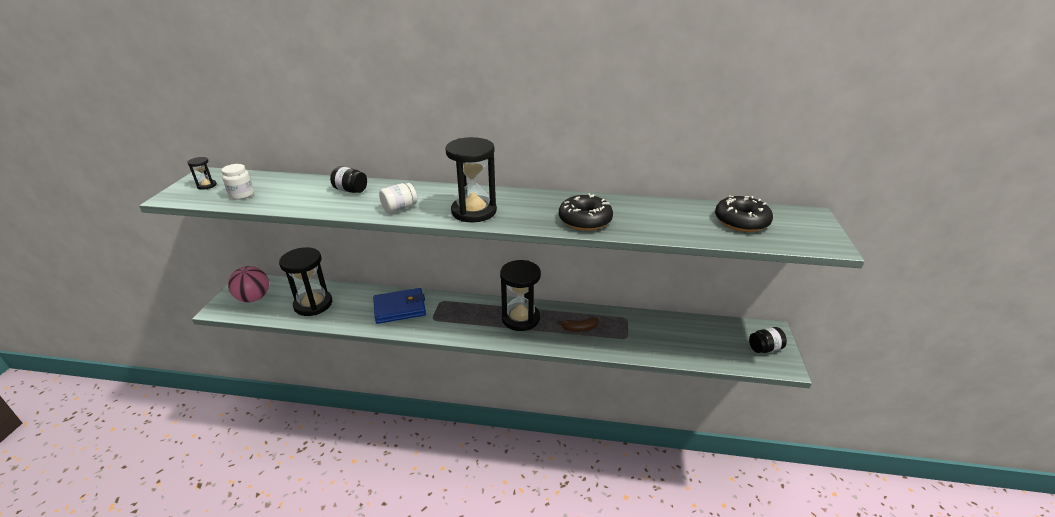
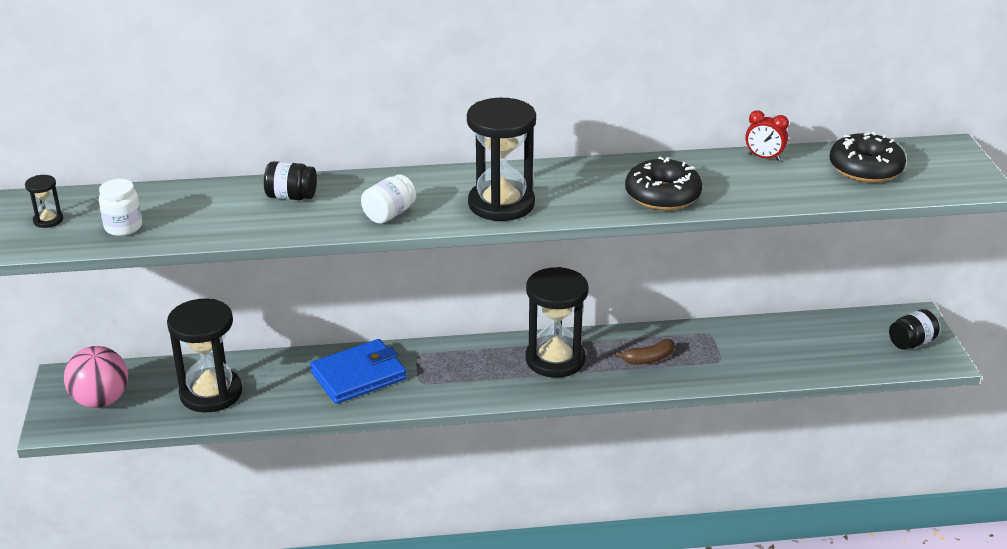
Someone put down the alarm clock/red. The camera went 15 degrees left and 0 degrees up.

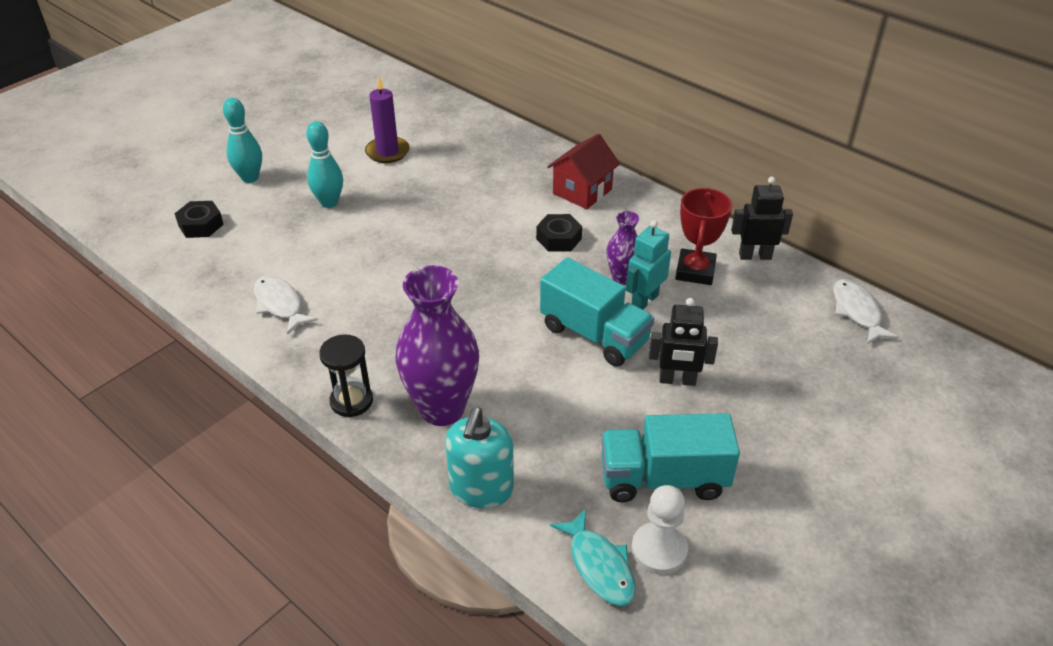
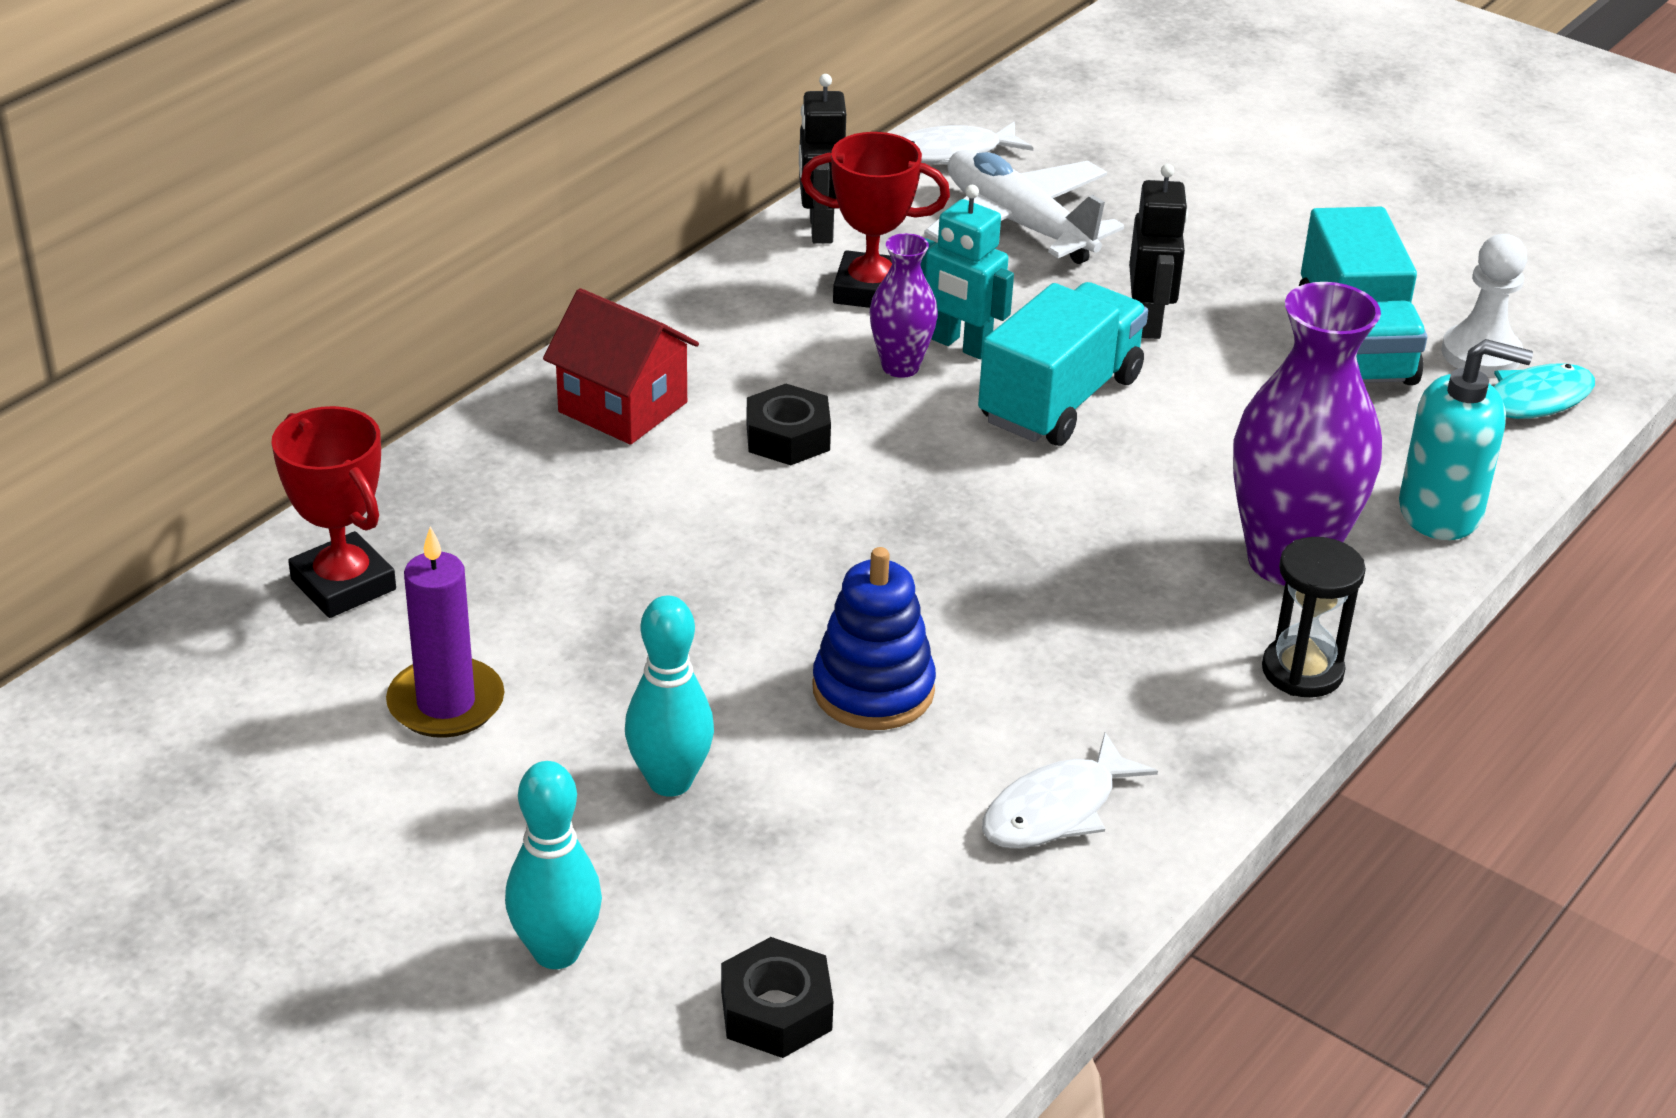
Someone put down the toy plane/white. Someone put down the trophy/red (no. 1 from left). Someone put down the stacking toy/royal blue. The camera went 95 degrees left and 5 degrees down.

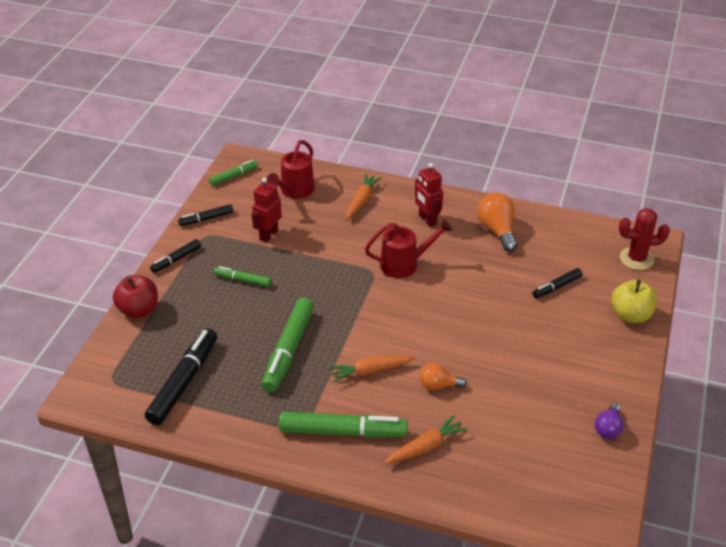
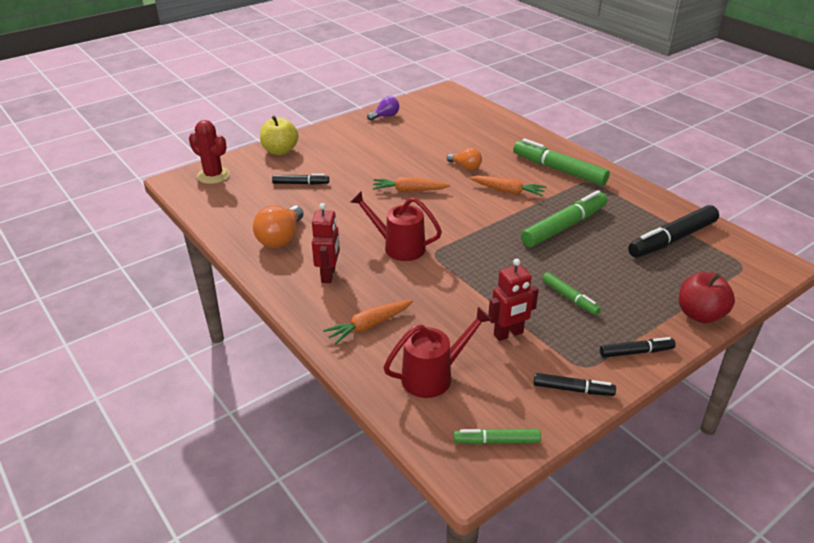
Someone carried the carrot/orange (no. 3 from left in the first image). The camera went 145 degrees left and 5 degrees down.

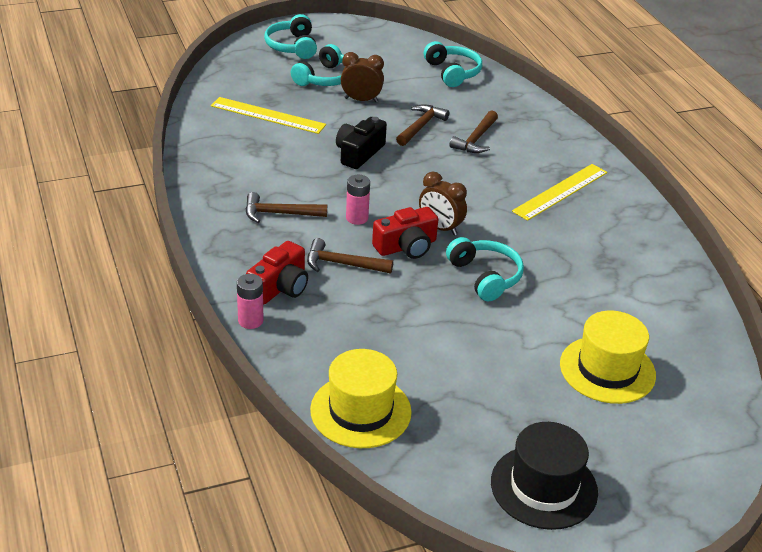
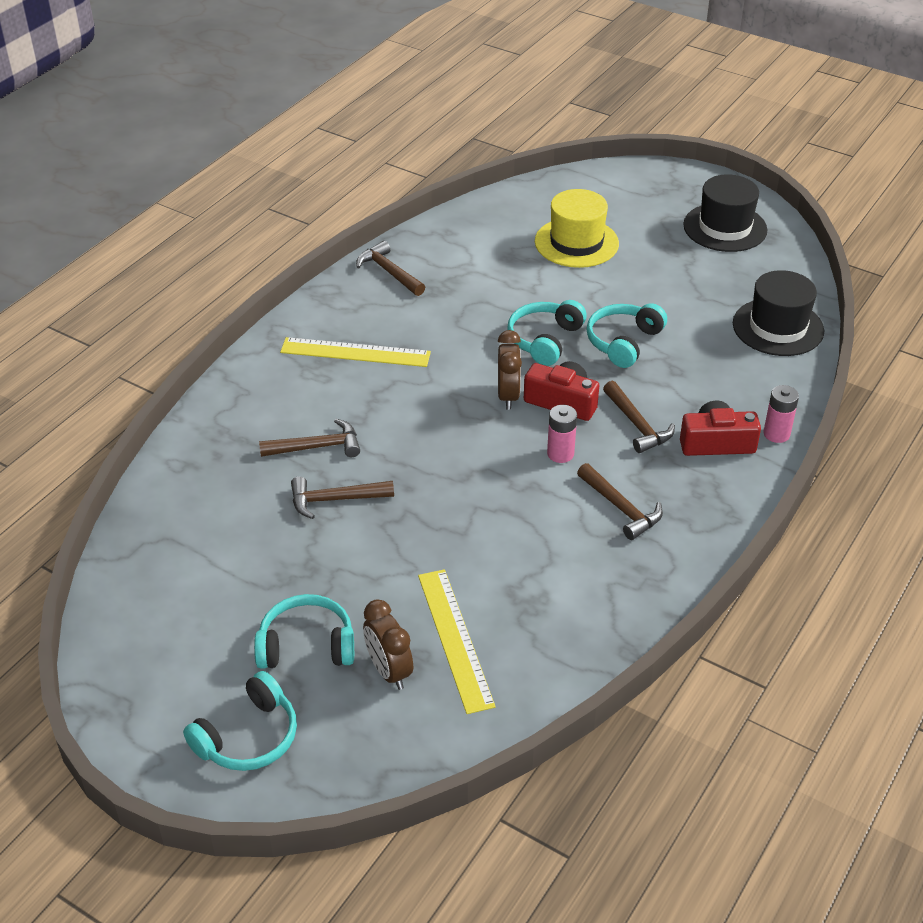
Someone carried the headset/aqua (no. 3 from left in the first image). Someone carried the alarm clock/dark brown (no. 1 from left). Someone took away the photo camera/ebony. Someone repainted the hat/bright yellow (no. 1 from left), which became the hat/ebony (no. 2 from left). Someone put down the carpenter's hammer/dark brown (no. 3 from left). The camera went 125 degrees left and 5 degrees up.

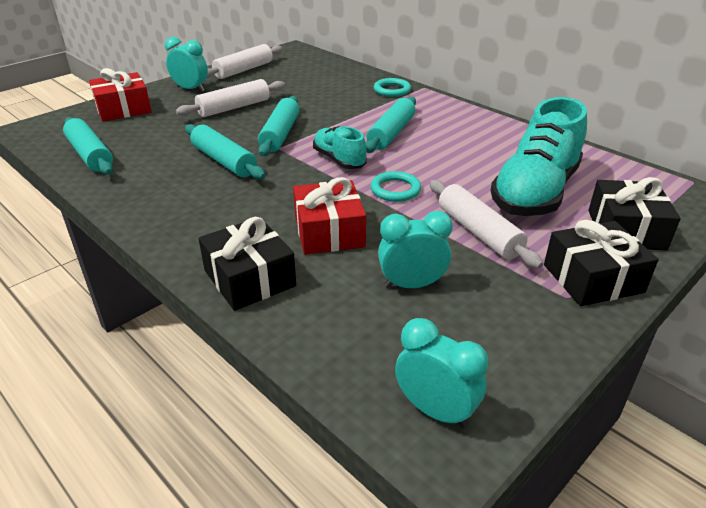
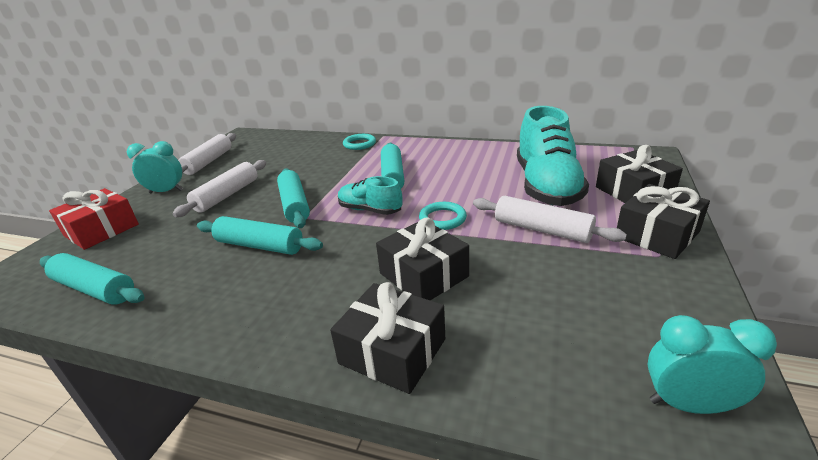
Someone repainted the wrapped gift/red (no. 2 from left), which became the wrapped gift/ebony (no. 2 from left). Someone took away the alarm clock/aqua (no. 2 from left). The camera went 25 degrees left and 5 degrees down.

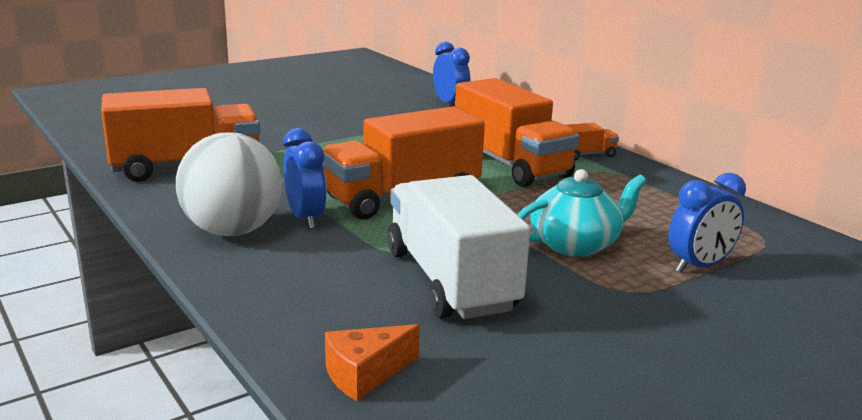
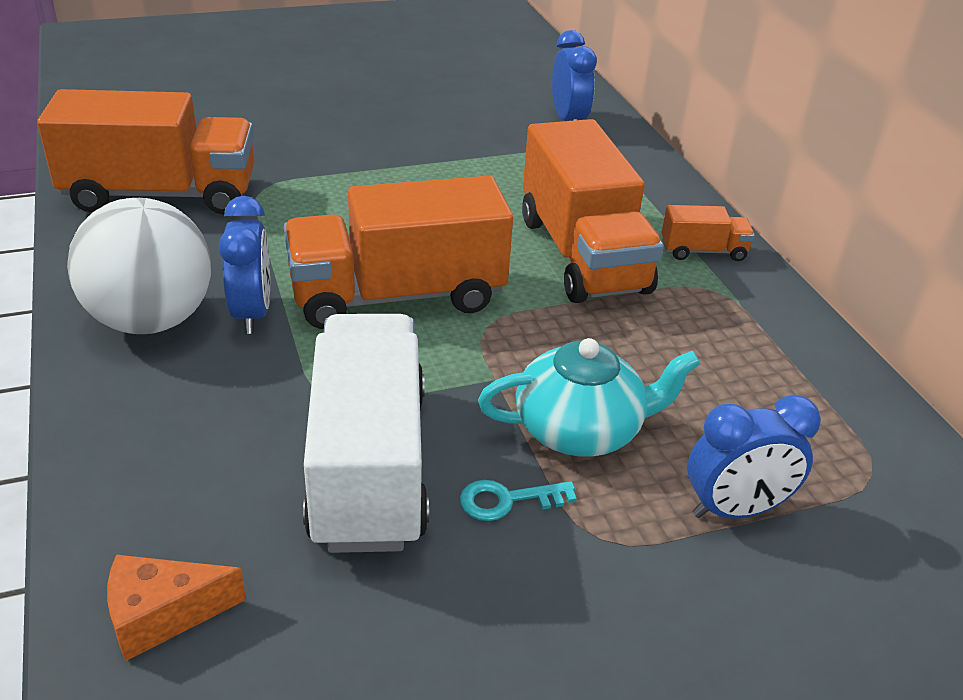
Someone put down the key/aqua. The camera went 15 degrees right and 15 degrees up.

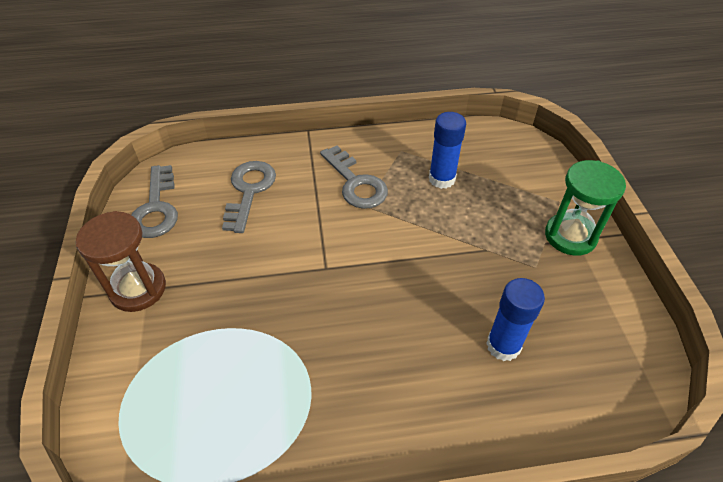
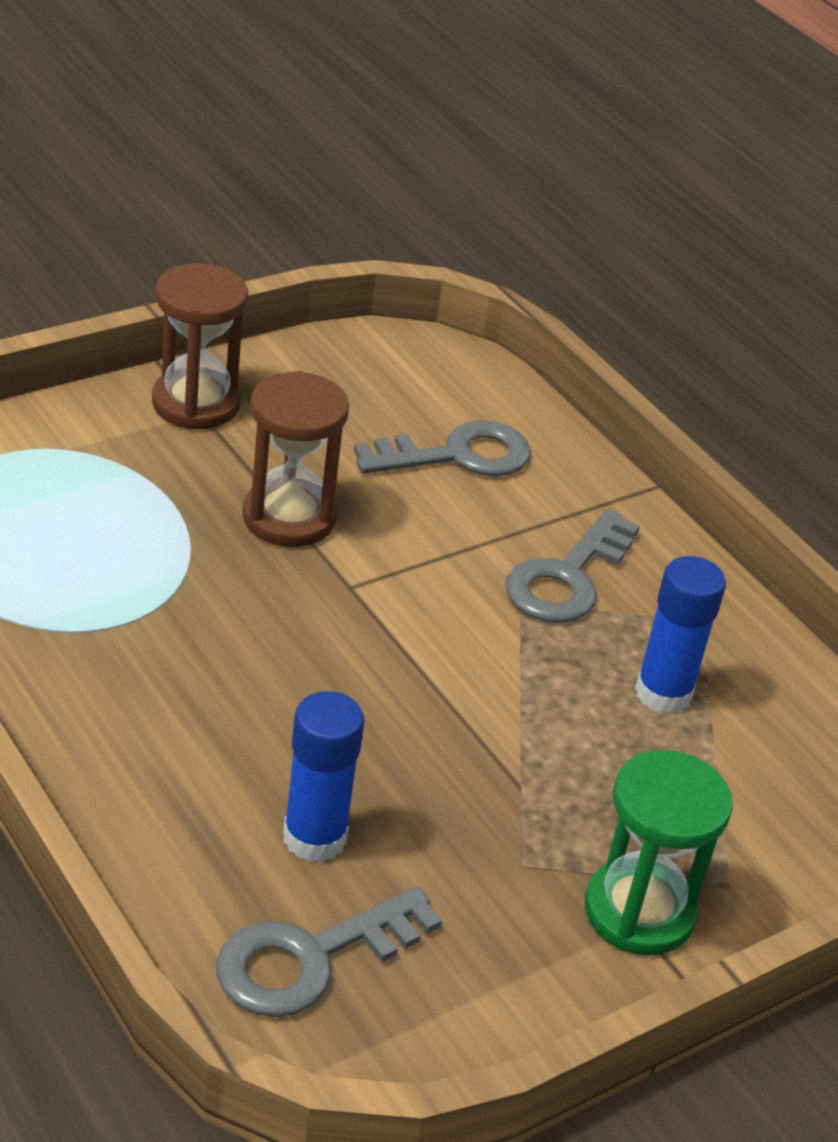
Someone carried the key/gray (no. 1 from left). Someone put down the sandglass/dark brown (no. 2 from left). The camera went 60 degrees right and 10 degrees down.

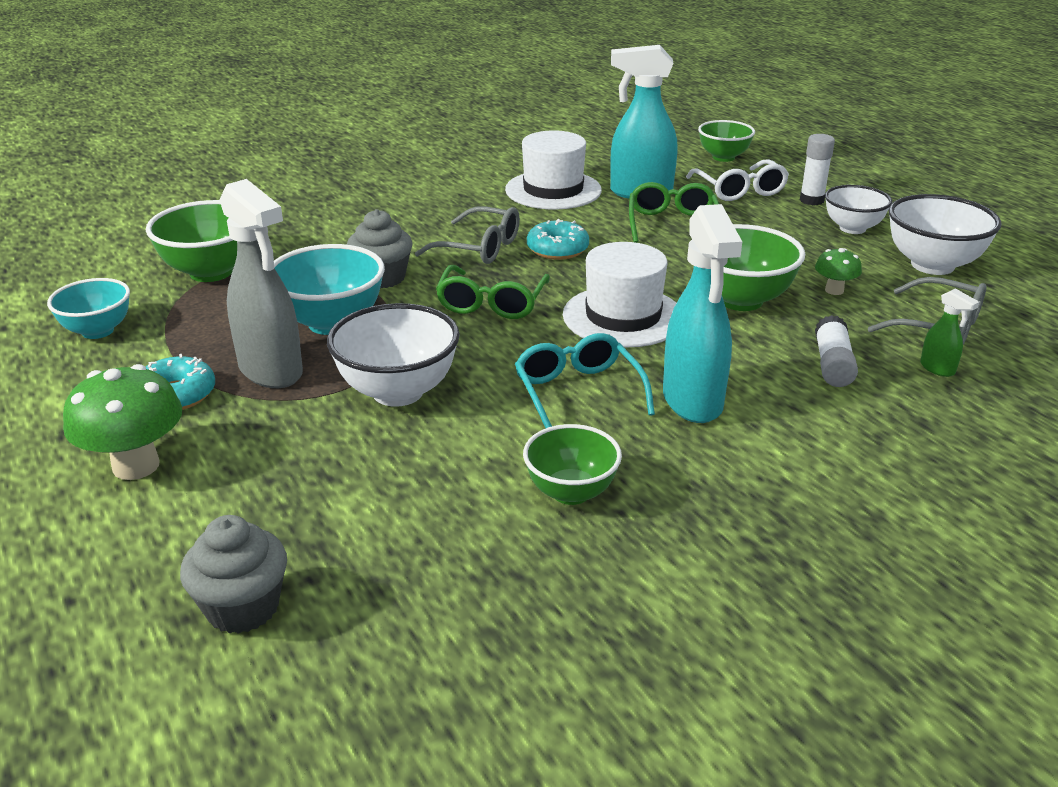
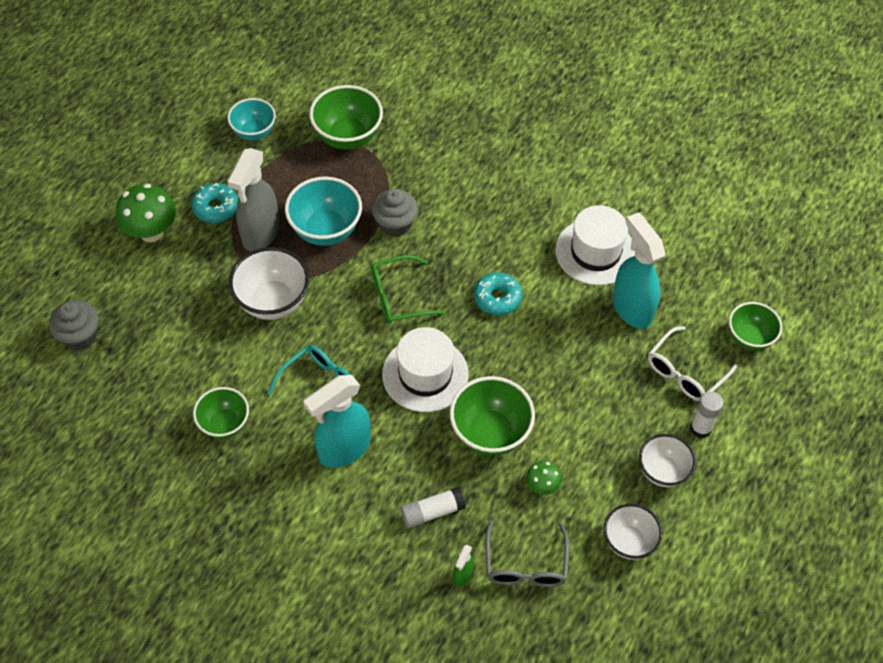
Someone took away the glasses/emerald (no. 2 from left). Someone scaled the bowl/white (no. 3 from left in the first image) by 0.66. Someone took away the glasses/gray (no. 1 from left). The camera went 60 degrees right and 25 degrees up.

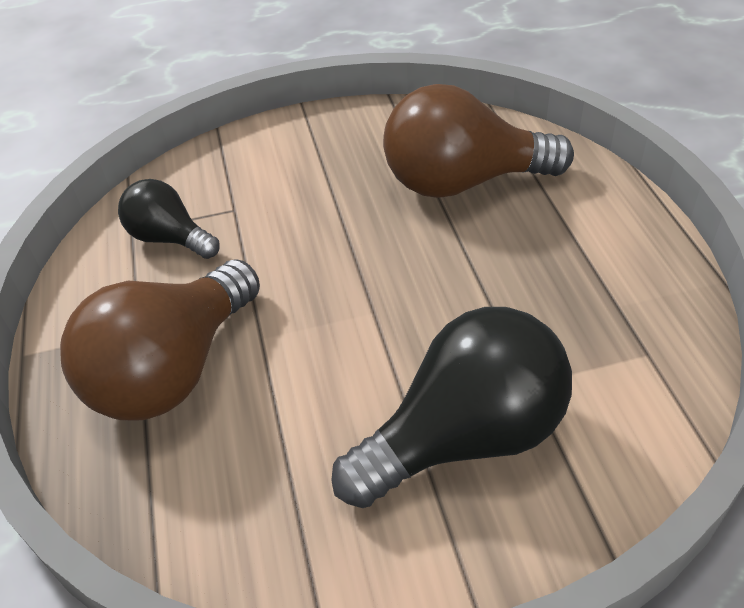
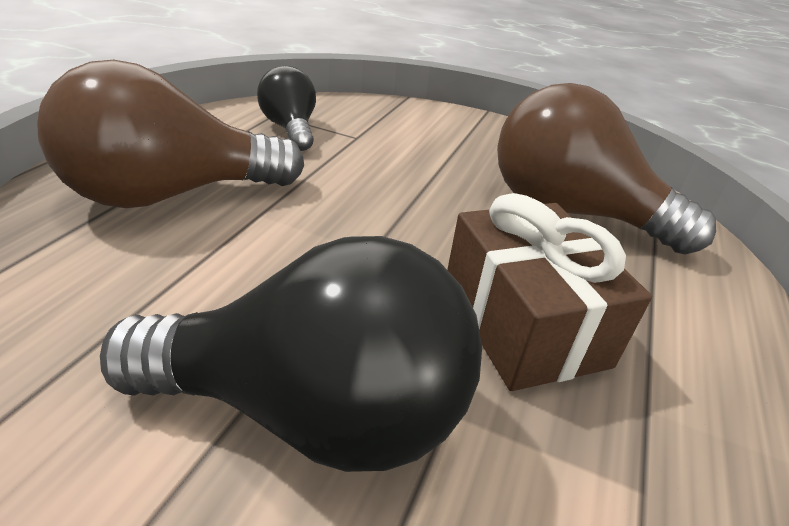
Someone put down the wrapped gift/dark brown. The camera went 30 degrees right and 10 degrees down.

